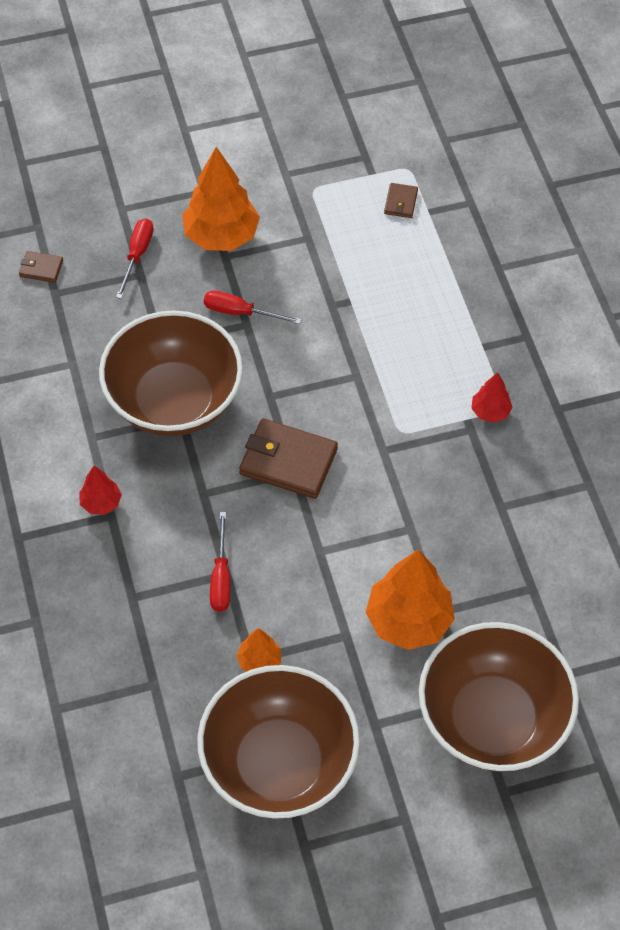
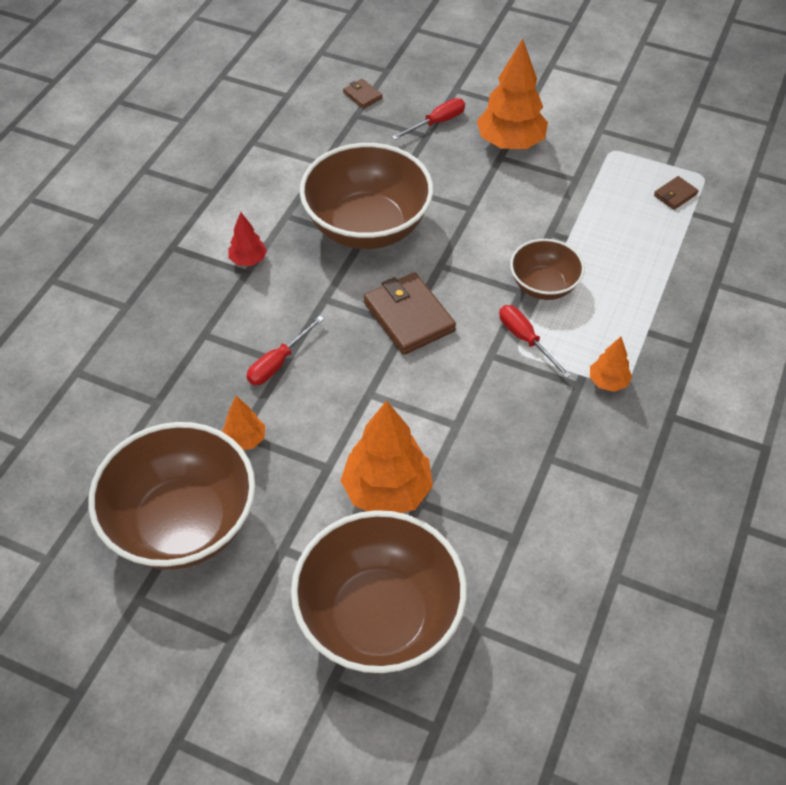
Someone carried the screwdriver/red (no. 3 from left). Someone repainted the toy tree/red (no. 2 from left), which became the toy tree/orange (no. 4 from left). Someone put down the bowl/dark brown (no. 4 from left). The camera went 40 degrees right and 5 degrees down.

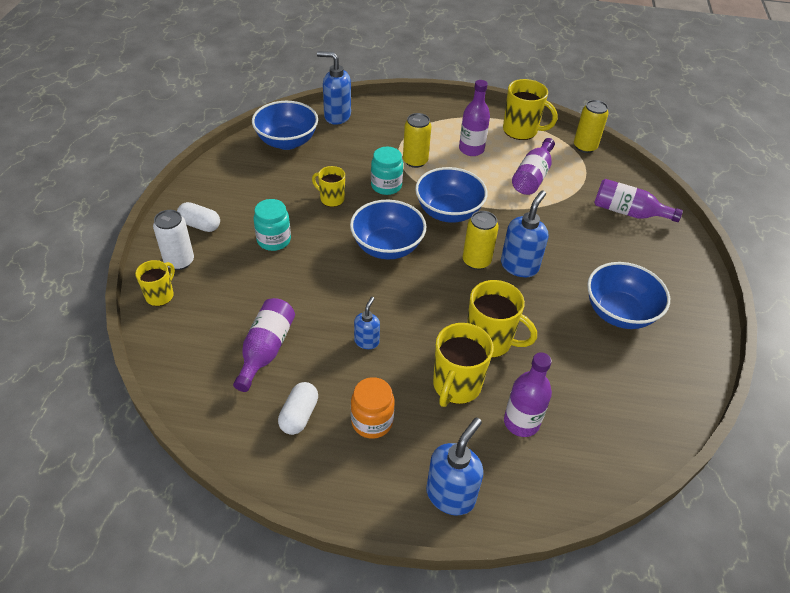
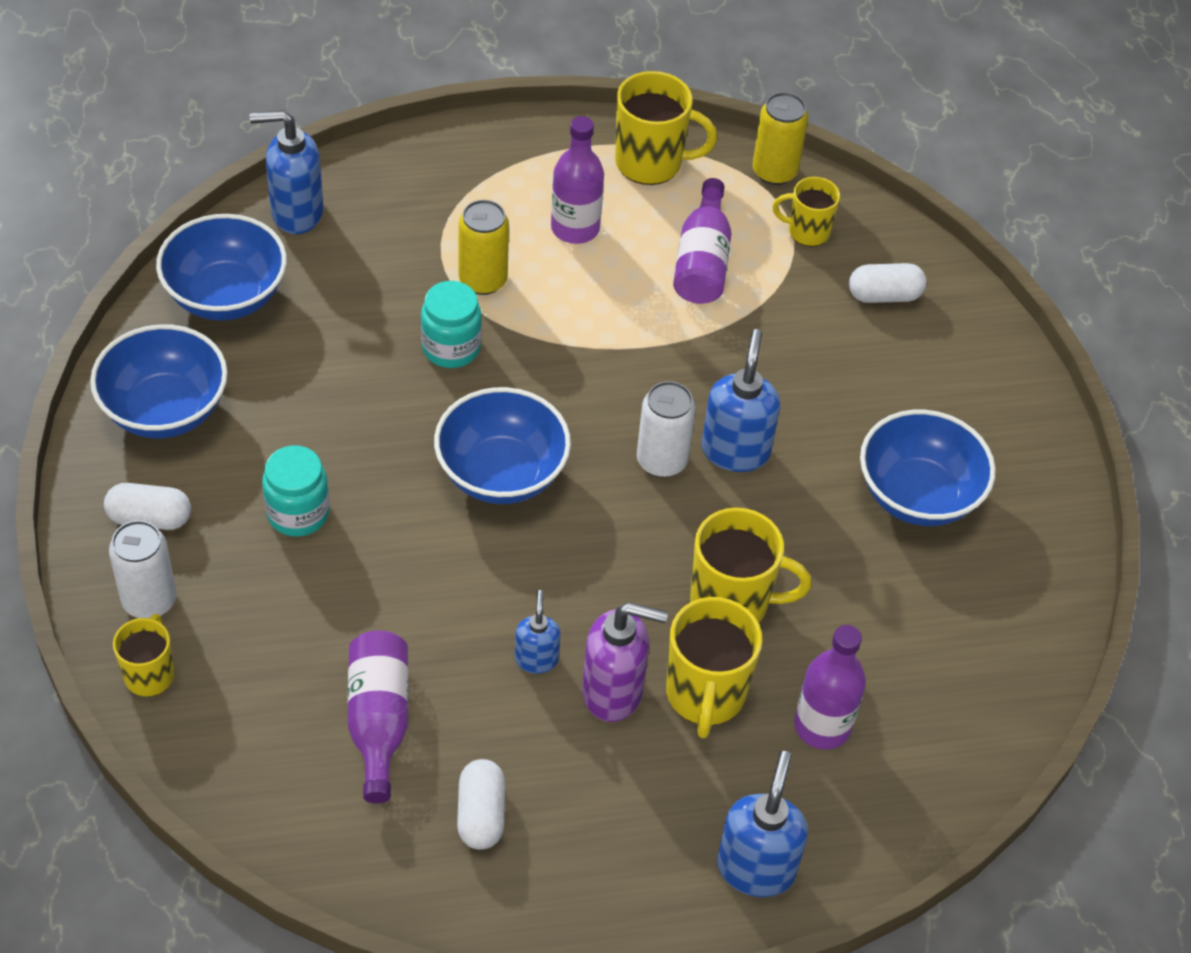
Someone carried the tea mug/bright yellow (no. 2 from left in the first image). Someone carried the bowl/royal blue (no. 3 from left in the first image). Someone swapped the bottle/purple (no. 5 from left) for the capsule/white (no. 3 from left). Someone repainted the soda can/bright yellow (no. 2 from left), which became the soda can/white (no. 2 from left). Someone took away the jar/orange. Someone put down the pump bottle/purple. The camera went 20 degrees left and 5 degrees up.

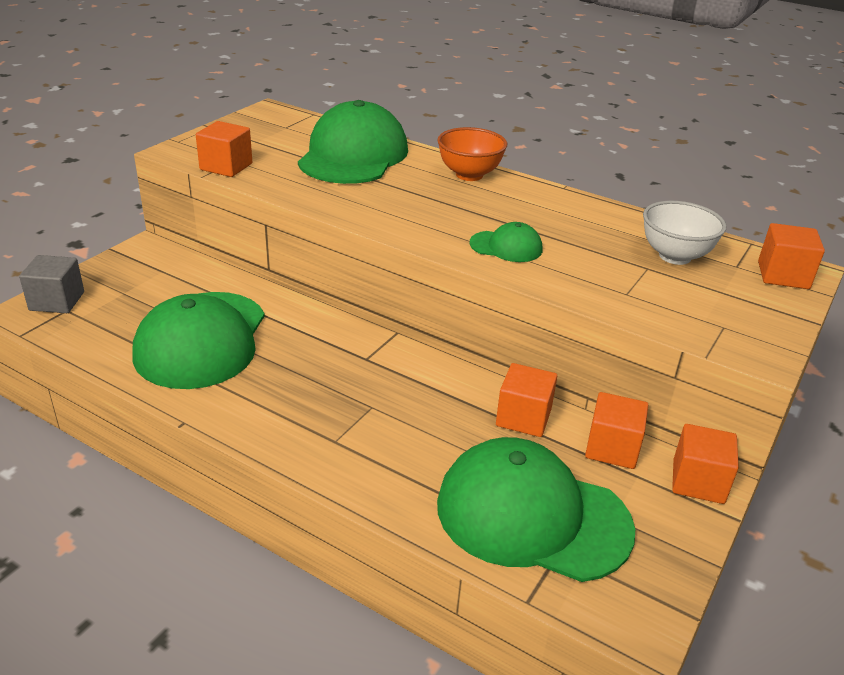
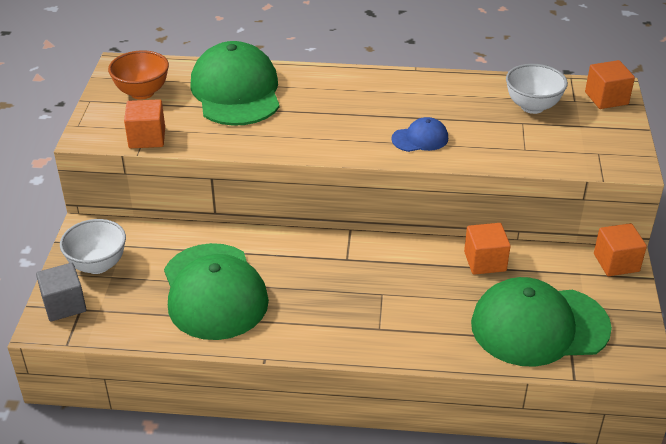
Someone carried the bowl/orange. Someone repainted the cap/emerald (no. 3 from left), which became the cap/royal blue. Someone took away the block/orange (no. 3 from left). Someone put down the bowl/white (no. 1 from left). The camera went 25 degrees left and 5 degrees up.

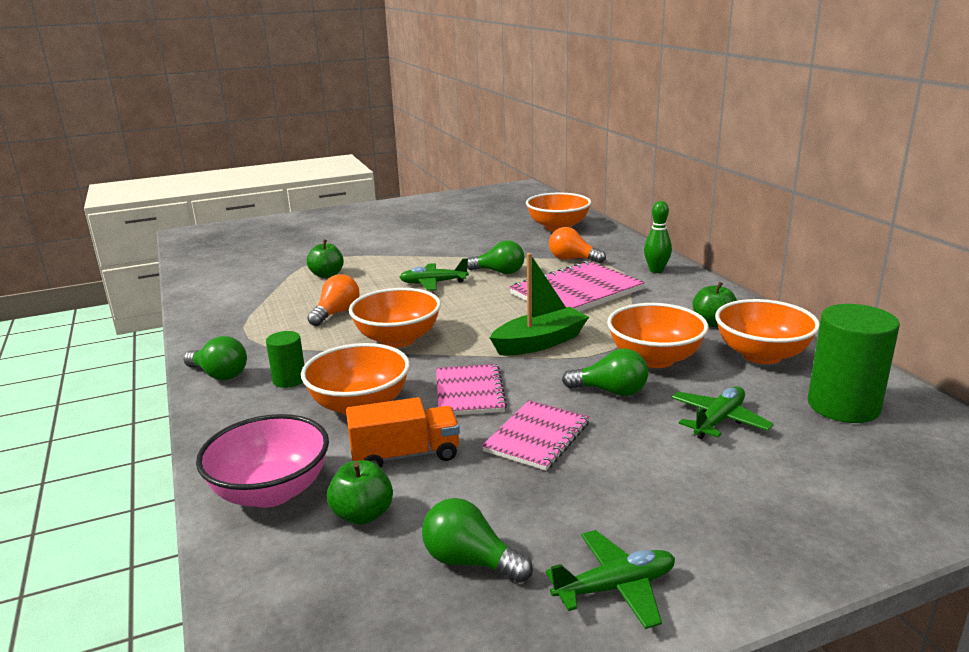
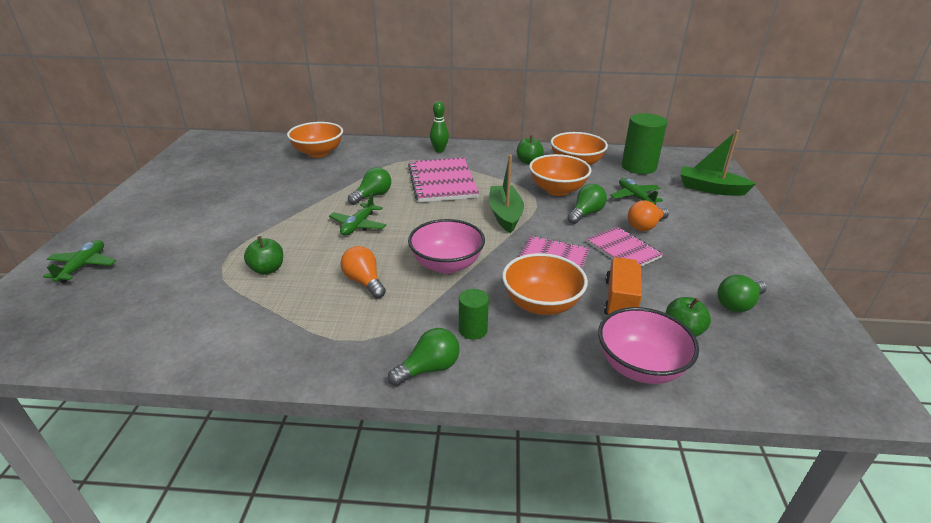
Someone carried the light bulb/orange (no. 2 from left). Someone repainted the bowl/orange (no. 2 from left), which became the bowl/rose-pink (no. 1 from left). Someone carried the toy plane/emerald (no. 2 from left in the first image). Someone put down the toy boat/emerald (no. 2 from left). The camera went 65 degrees left and 10 degrees up.

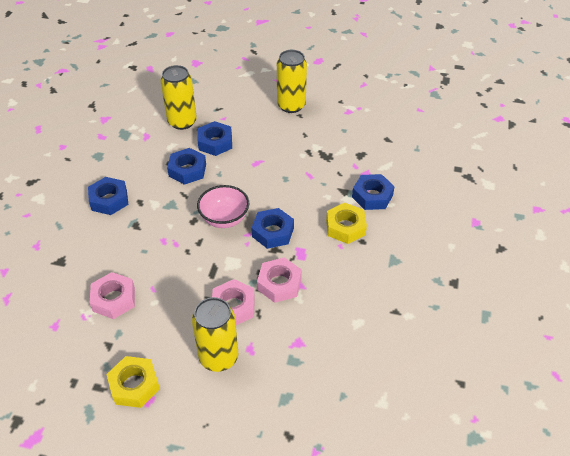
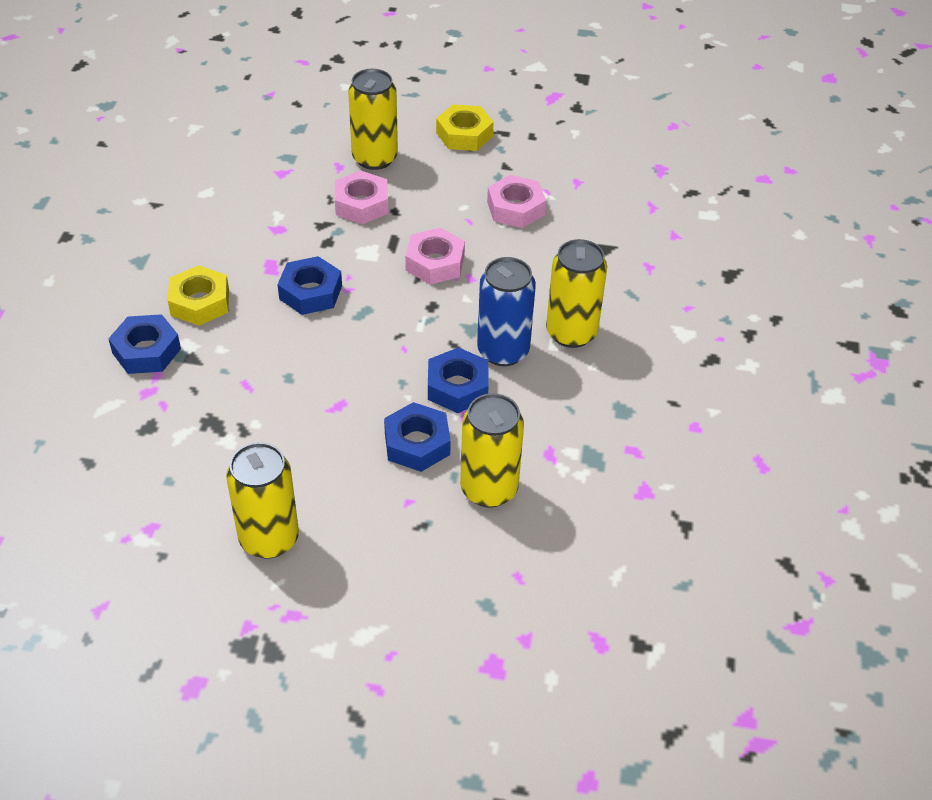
Someone swapped the nut/royal blue (no. 1 from left) for the soda can/bright yellow (no. 4 from left). Someone took away the bowl/rose-pink. Someone carried the nut/rose-pink (no. 3 from left in the first image). Someone put down the soda can/royal blue. The camera went 175 degrees right and 0 degrees up.

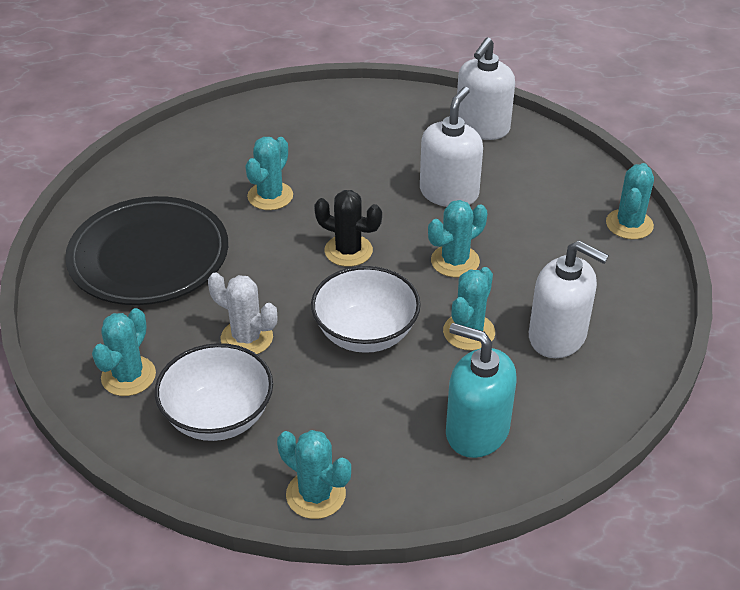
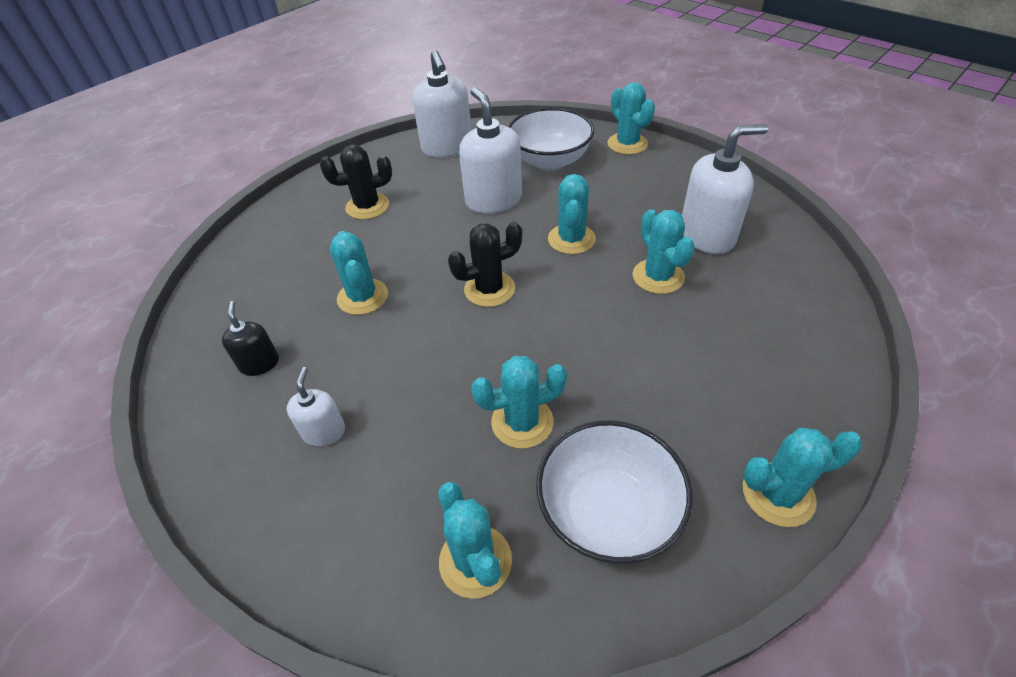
Someone swapped the plate/ebony for the pump bottle/white (no. 1 from left). Someone carried the bowl/white (no. 2 from left in the first image). Someone repainted the cactus/white, which became the cactus/aqua (no. 3 from left). Someone took away the pump bottle/aqua. Someone put down the cactus/ebony (no. 1 from left). Someone put down the pump bottle/ebony. The camera went 45 degrees left and 5 degrees up.

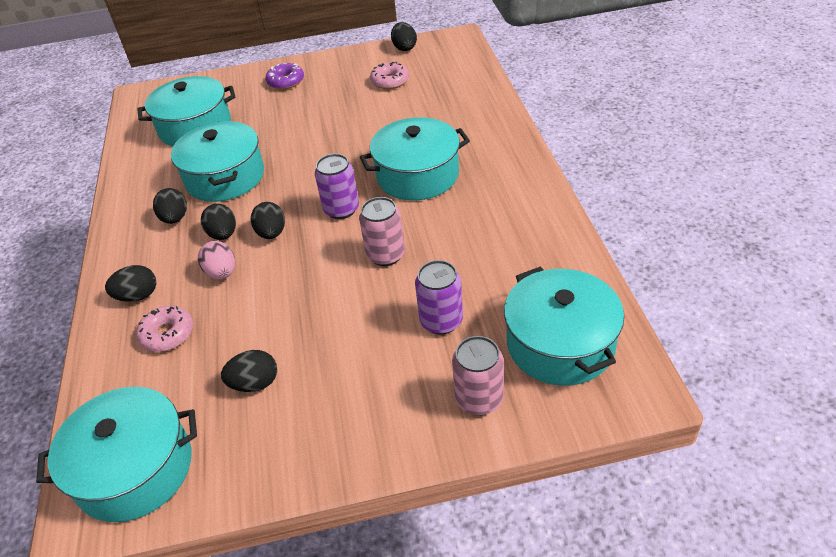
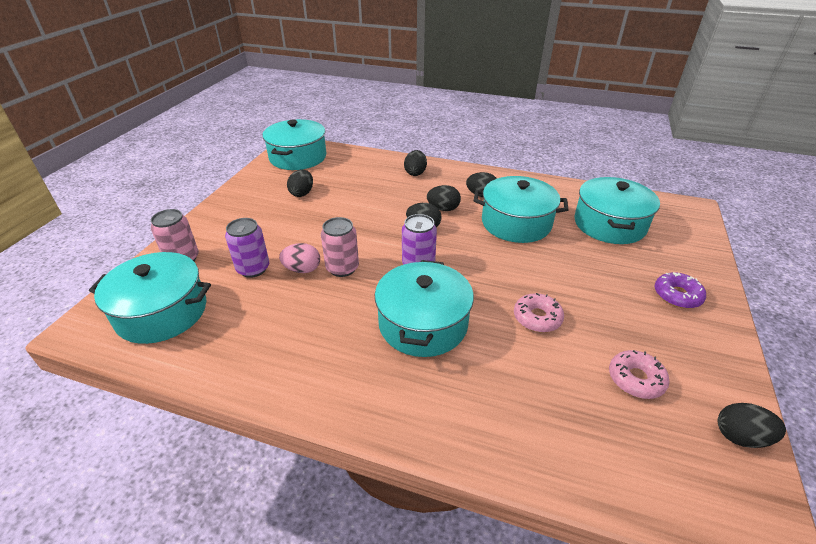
Someone carried the toy egg/rose-pink. Someone carried the glazed donut/rose-pink (no. 1 from left). The camera went 115 degrees right and 5 degrees down.

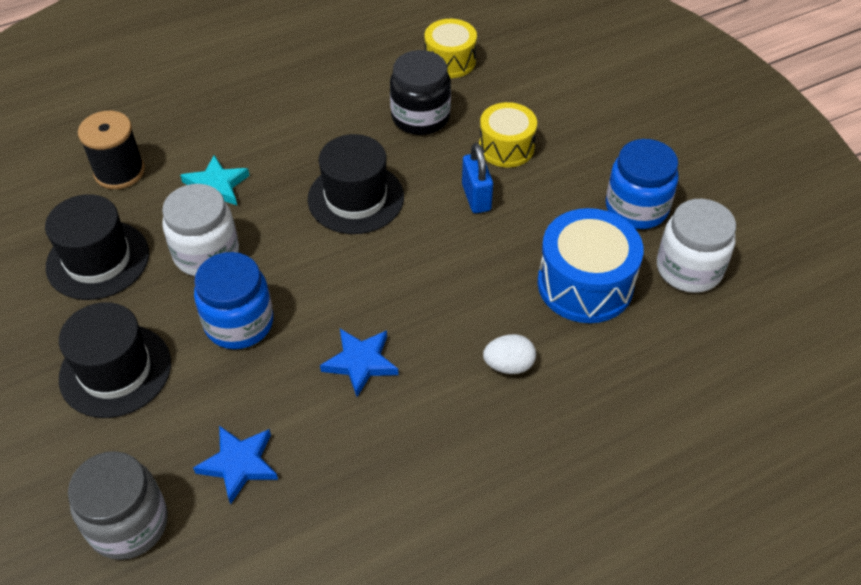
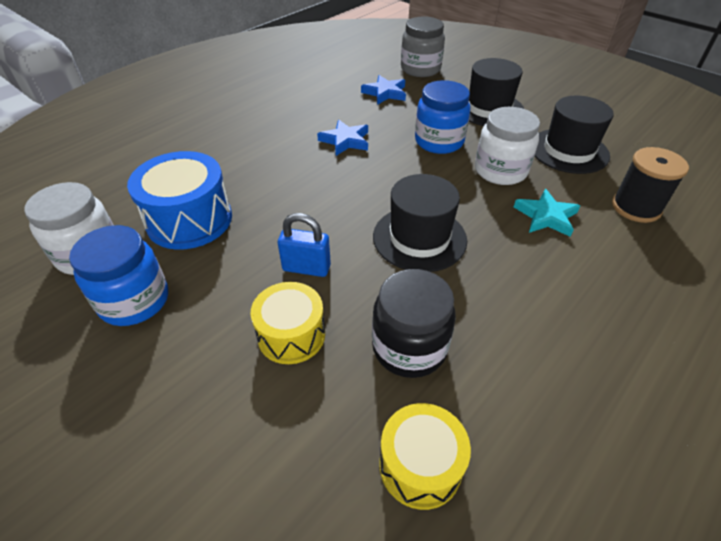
Someone rotated the small lock/royal blue by 45 degrees counterclockwise. Someone took away the toy egg/white. The camera went 160 degrees right and 5 degrees down.

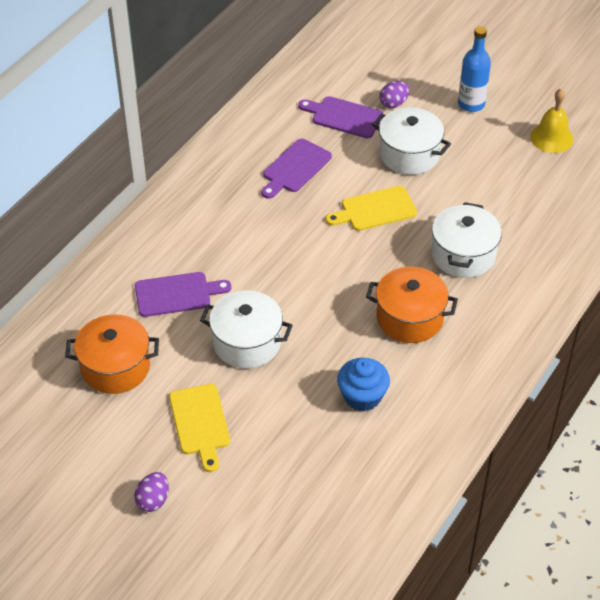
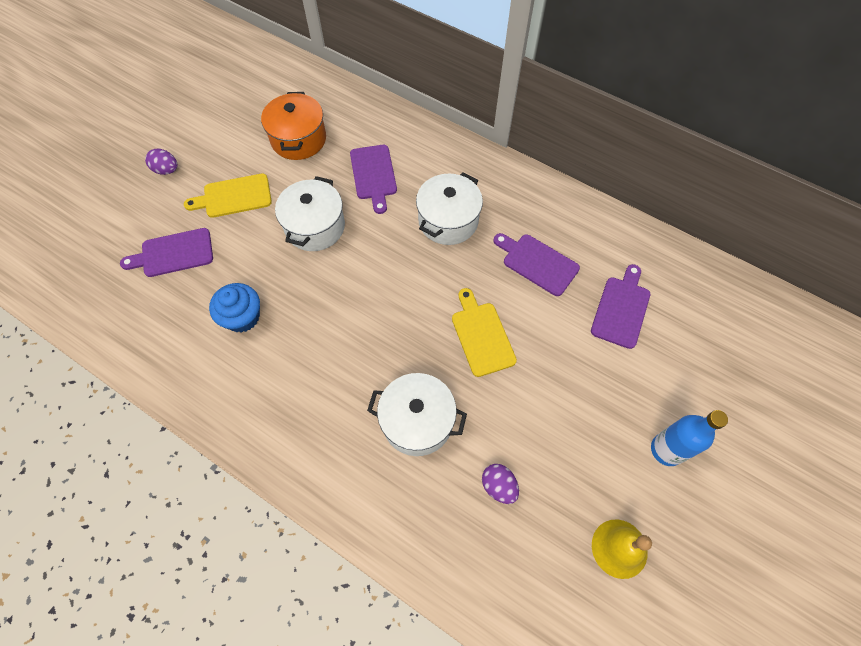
Someone carried the toy egg/purple (no. 2 from left). Someone carried the stockpot/white (no. 2 from left in the first image). Someone took away the stockpot/orange (no. 2 from left). Someone put down the bread board/purple (no. 1 from left). The camera went 90 degrees right and 15 degrees up.

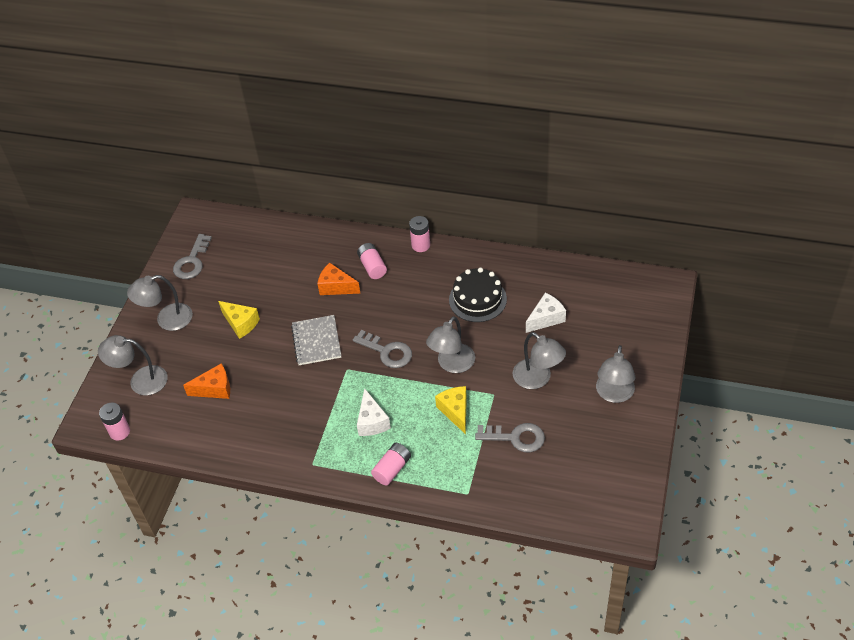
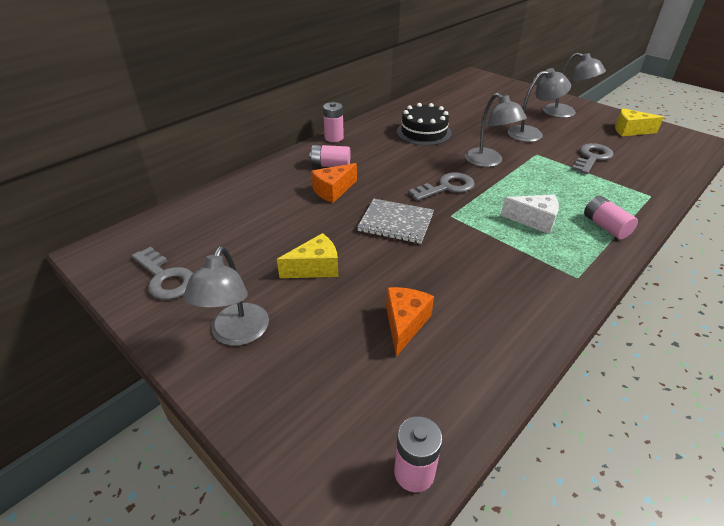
Someone took away the cheese/white (no. 2 from left). Someone took away the desk lamp/gray (no. 1 from left). Someone carried the cheese/bright yellow (no. 2 from left). The camera went 65 degrees left and 10 degrees down.

